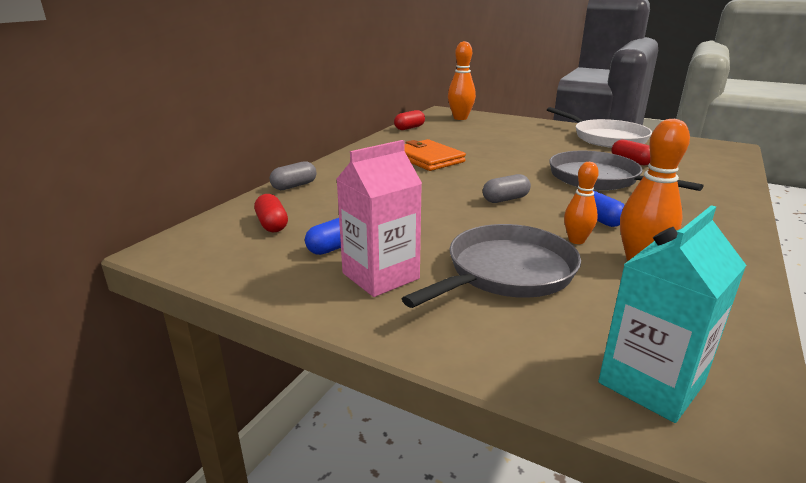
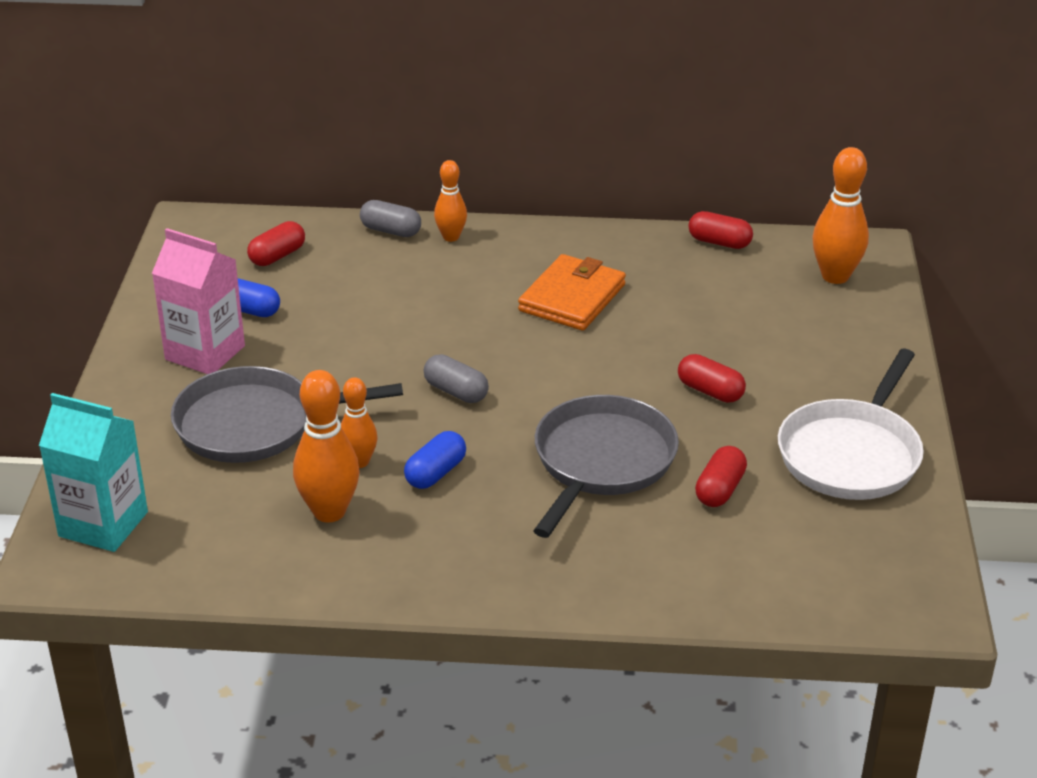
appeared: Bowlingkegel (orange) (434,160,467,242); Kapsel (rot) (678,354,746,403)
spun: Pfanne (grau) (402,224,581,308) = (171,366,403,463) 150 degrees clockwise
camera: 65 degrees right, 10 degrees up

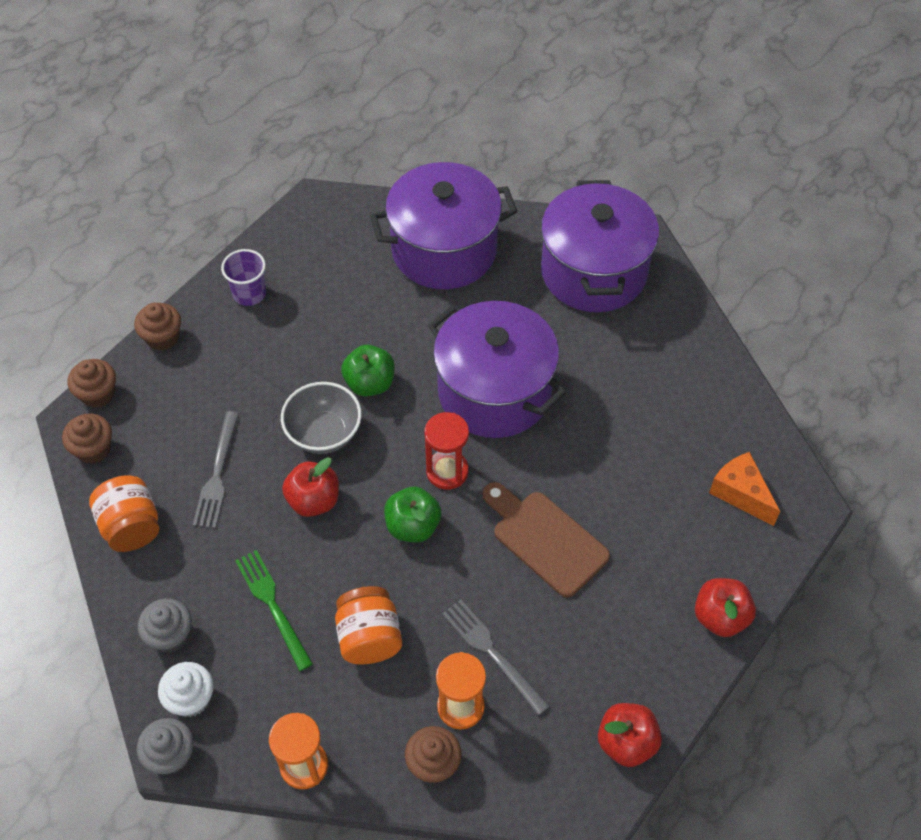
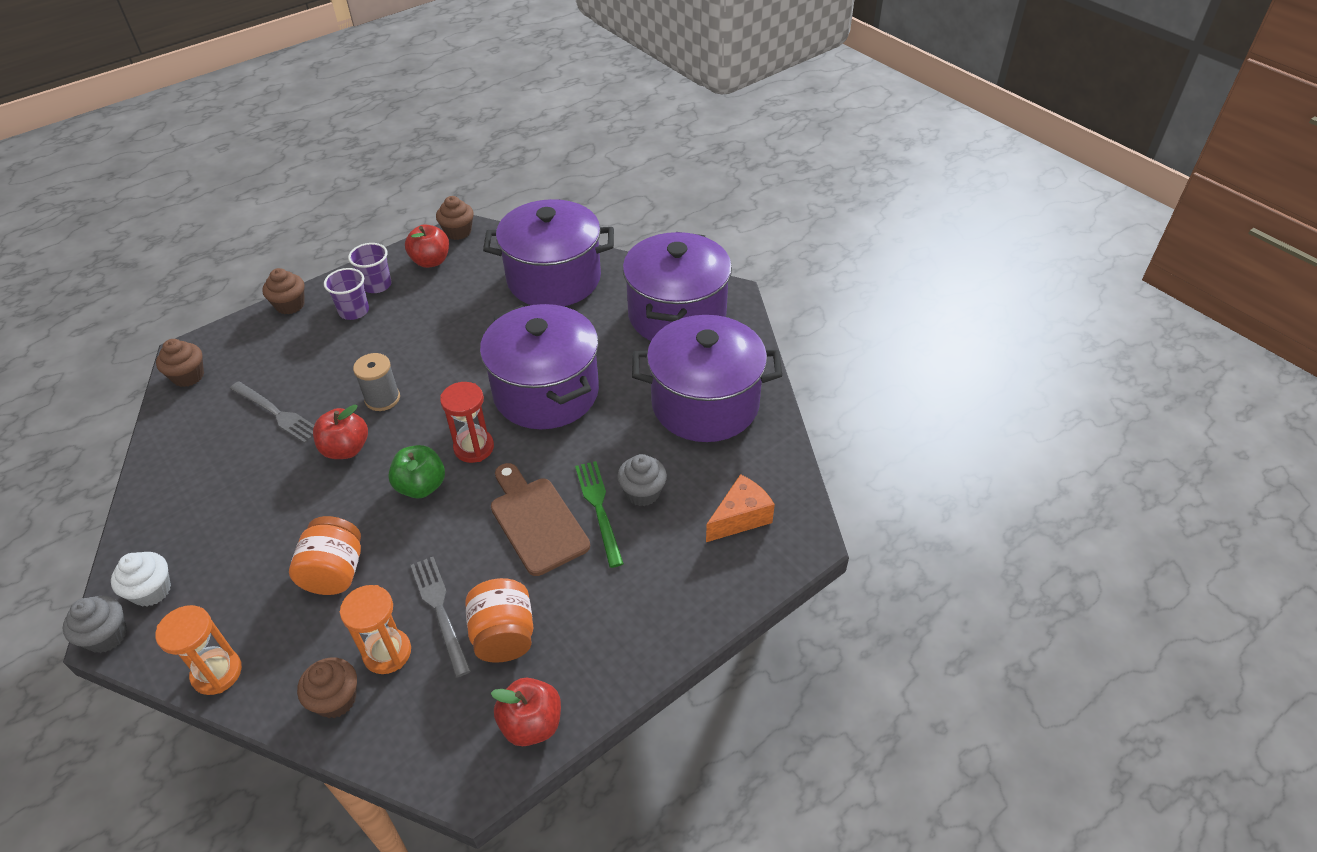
missing: Apfel (grün) (341,345,395,396)
appeared: Becher (lila) (324,268,369,320); Kochtopf (lila) (632,315,782,442)
relocated: Muffin (braun) (68,359,116,408) to (436,196,474,240); Einmachglas (orange) (89,475,159,552) to (465,578,533,663); Muffin (grau) (138,599,192,653) to (617,454,667,506); Gabel (grün) (235,550,313,671) to (575,461,624,568); Apfel (rot) (695,578,756,637) to (405,224,449,268)
exchanged: Schüssel (grau) (281,382,362,454) to Garnrolle (grau) (353,353,400,411)
spun: Gabel (grau) (193,411,239,528) = (230,381,314,443) 75 degrees counterclockwise; Käse (orange) (709,452,780,526) = (706,474,775,542) 75 degrees clockwise
camera: 15 degrees right, 10 degrees down

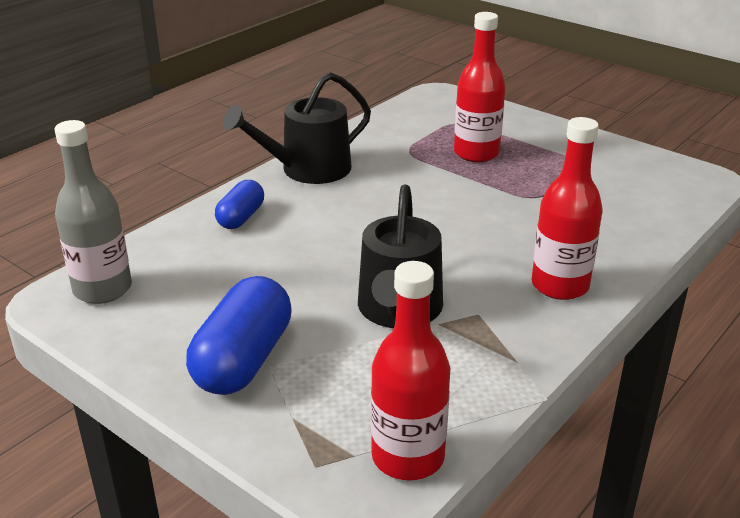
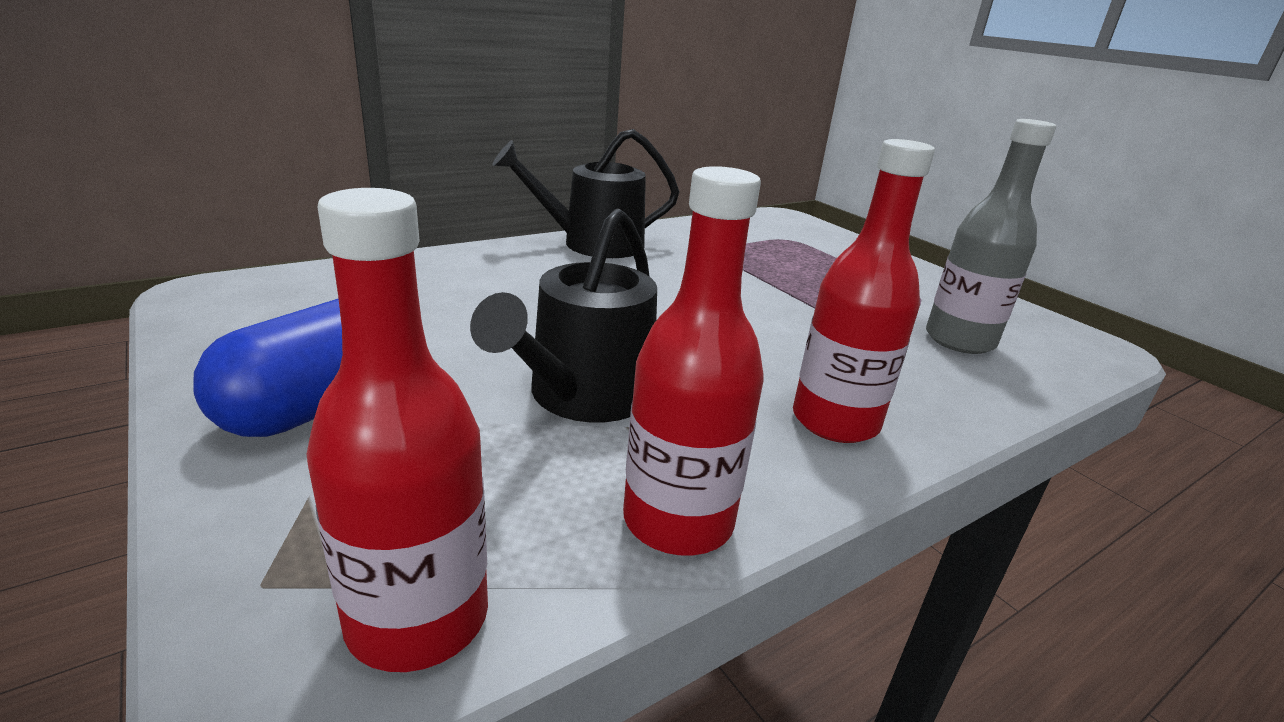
missing: Kapsel (blau) (215,180,264,229)
relocated: Flasche (grau) (54,120,132,304) to (926,119,1056,354); Flasche (rot) (454,12,505,162) to (623,166,764,555)
camera: 15 degrees right, 5 degrees down

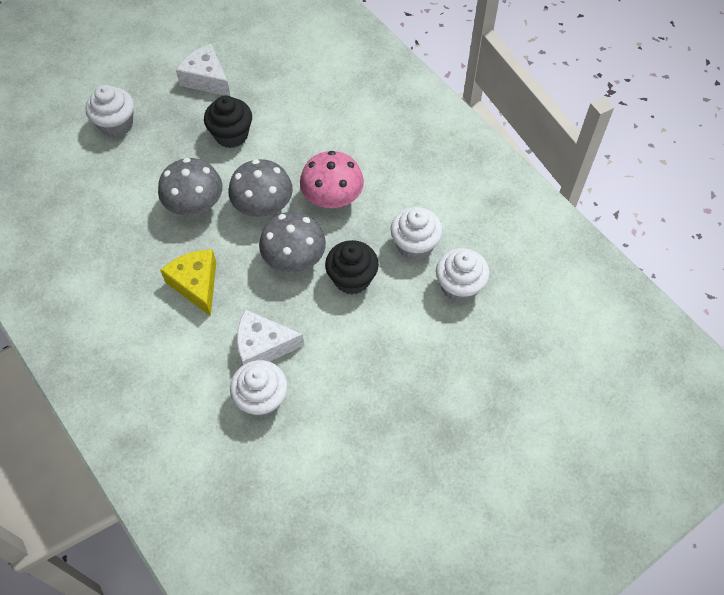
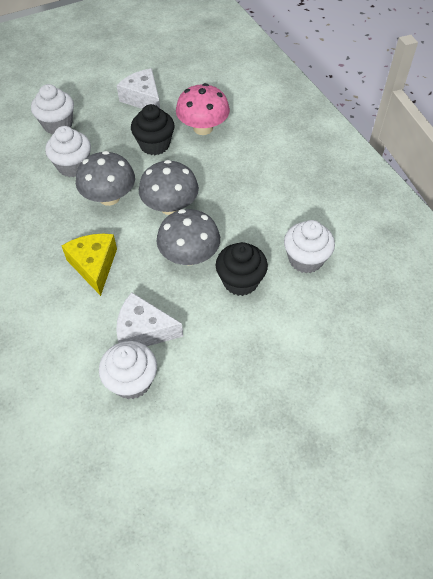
relocated: Pilz (rosa) (300,151,364,208) to (176,83,230,135); Muffin (weiß) (436,248,490,302) to (45,126,91,177)
camera: 10 degrees right, 5 degrees down

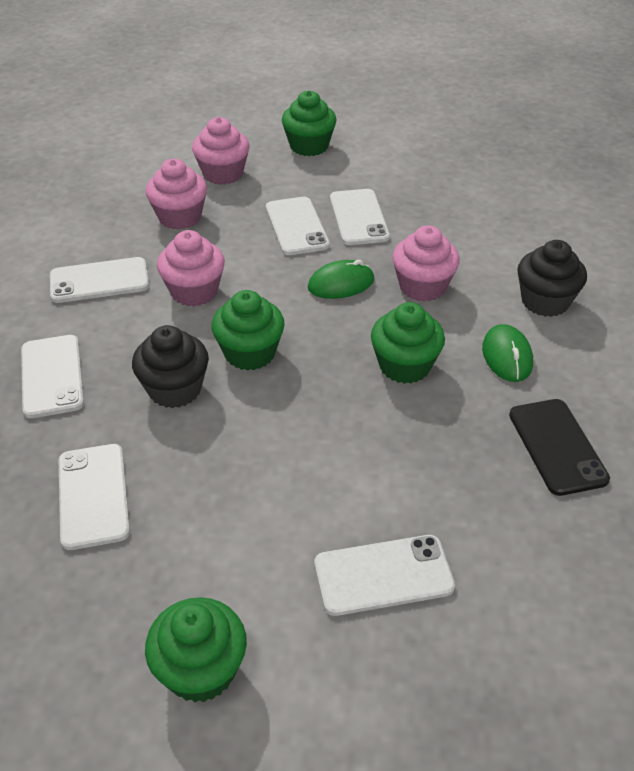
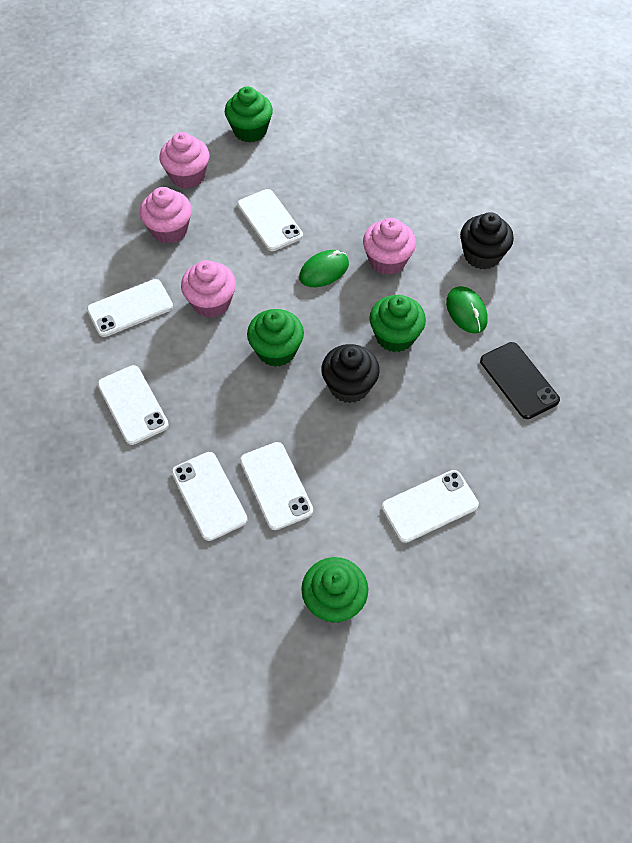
relocated: Muffin (schwarz) (132,325,209,408) to (321,344,380,403); Handy (weiß) (330,189,390,245) to (240,442,313,530)
camera: 15 degrees left, 15 degrees up

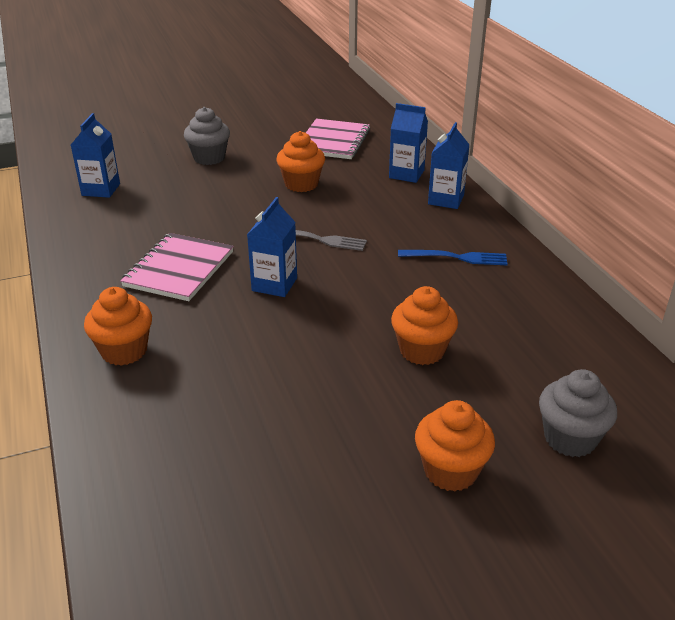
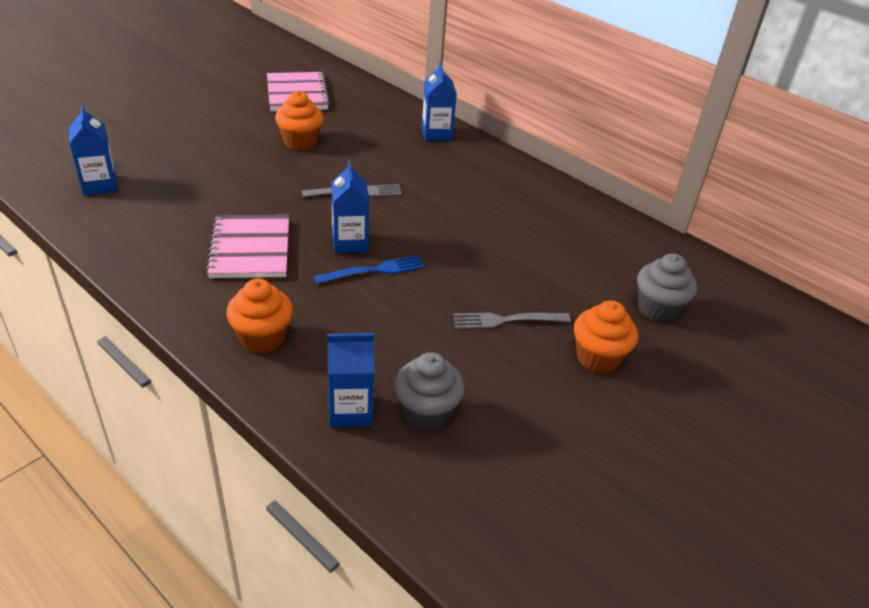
missing: Muffin (orange) (391,286,458,365)
appeared: Gabel (grau) (453,313,571,329)
relocated: Muffin (grau) (184,107,230,165) to (394,352,465,431); Getränkekarton (blau) (389,103,428,183) to (327,333,374,428); Gabel (blau) (398,250,508,265) to (313,255,425,284)
camera: 30 degrees left, 5 degrees up

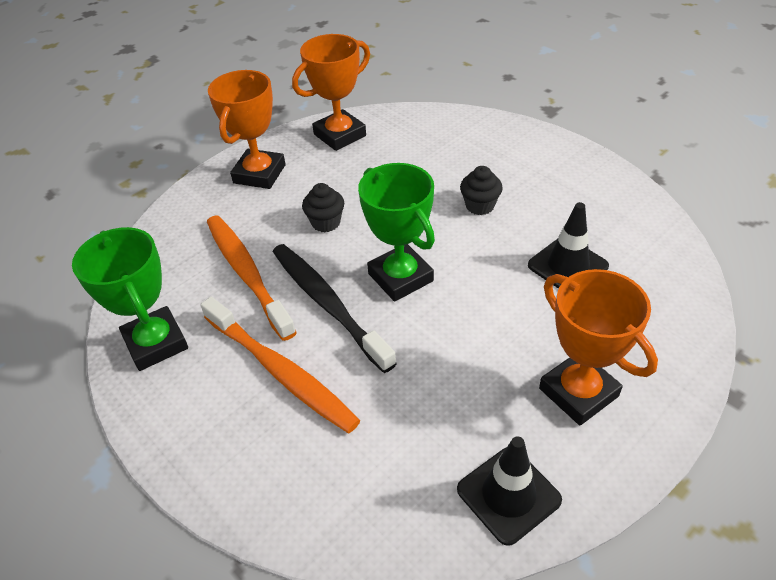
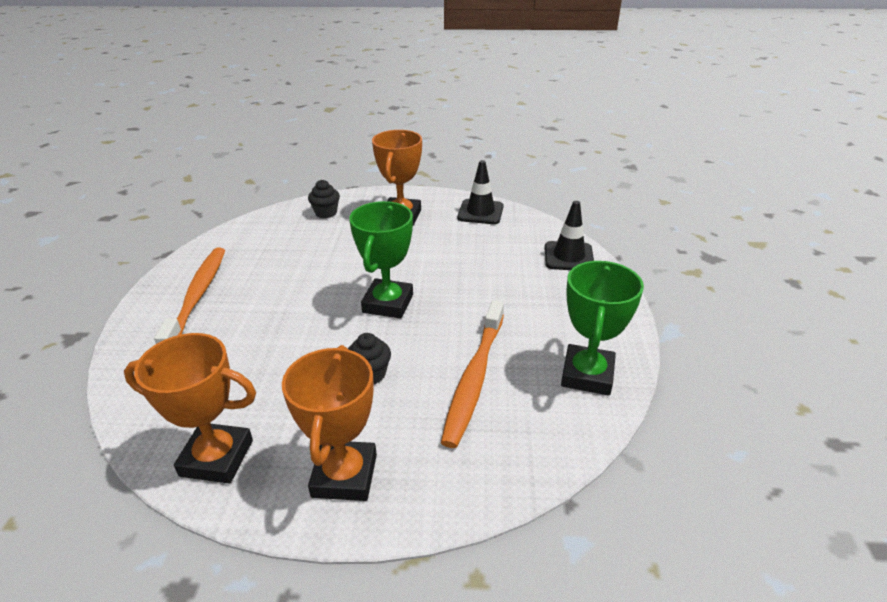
missing: Zahnbürste (schwarz) (273,244,397,373)
relocated: Zahnbürste (orange) (200,297,360,433) to (154,248,225,344); Muffin (schwarz) (460,166,503,215) to (308,180,340,218); Leitkegel (schwarz) (528,202,609,289) to (545,201,594,270)
spun: Pokal (orange) (208,70,286,189) = (282,345,377,501) 60 degrees counterclockwise
camera: 135 degrees left, 10 degrees down

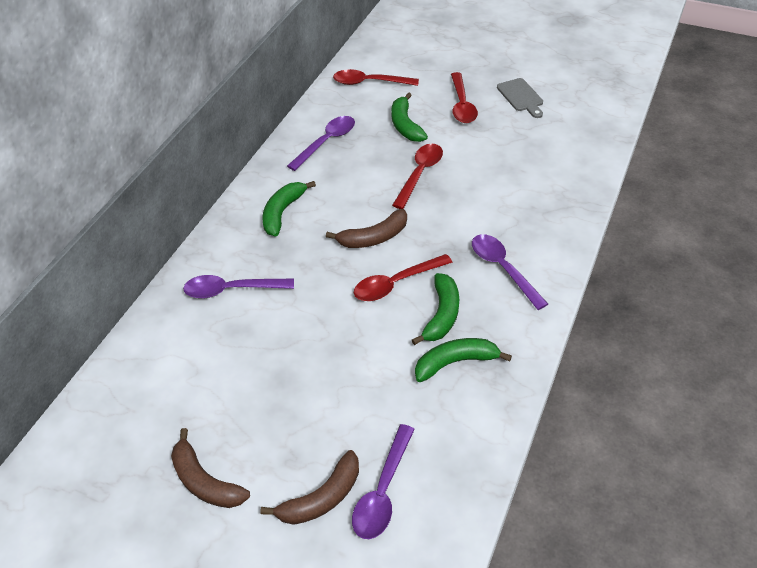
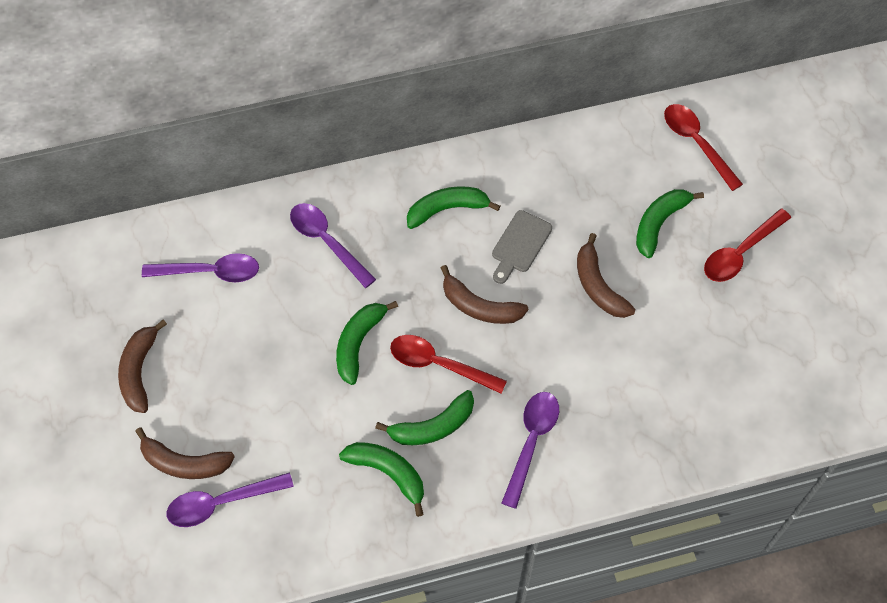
appeared: Banane (grün) (336,301,398,385)
relocated: Löffel (lila) (287,116,355,171) to (142,253,259,282); Schneidebrett (grau) (497,78,543,118) to (492,210,552,284)
exchanged: Löffel (rot) (392,144,443,209) to Banane (braun) (577,233,636,318)
camera: 50 degrees right, 15 degrees up

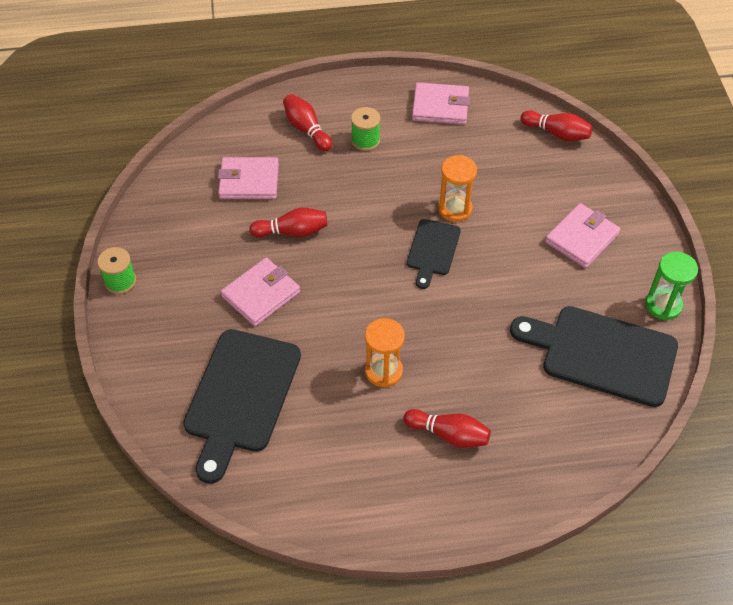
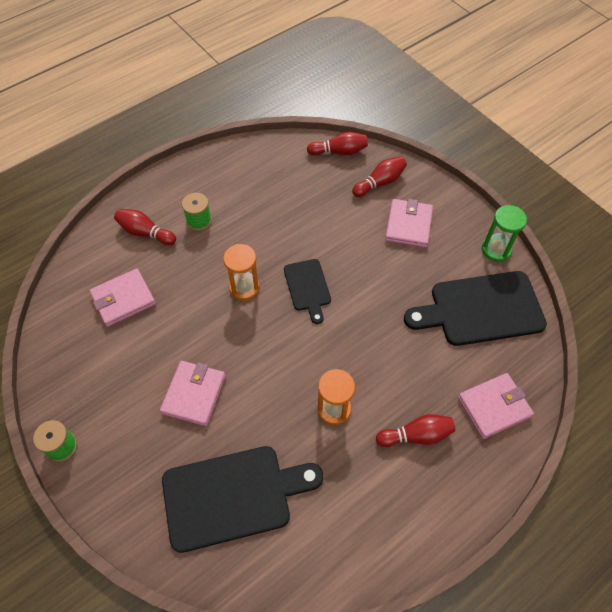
relocated: Bowlingkegel (rot) (249,208,328,237) to (352,156,407,197); Geldbörse (rosa) (412,82,470,125) to (458,373,534,439); Sanduhr (orange) (438,155,477,222) to (223,244,260,301)
spun: Schneidebrett (schwarz) (183,329,301,484) = (162,446,323,553) 90 degrees counterclockwise
camera: 30 degrees left, 5 degrees up

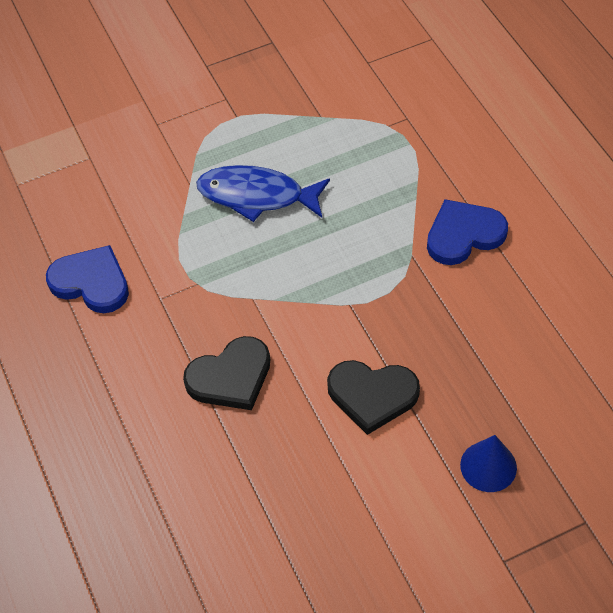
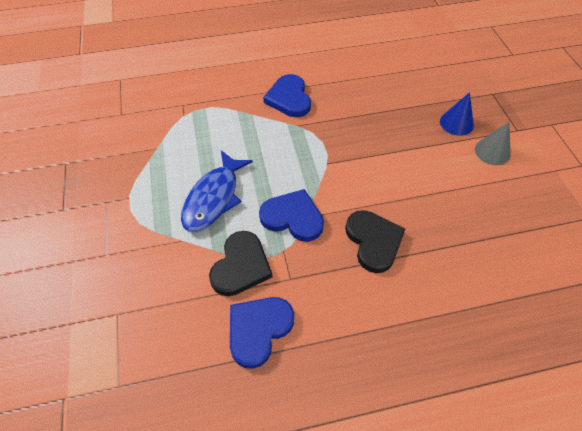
appeared: Herz (blau) (259,189,324,242); Kegel (grau) (475,122,511,165)
relocated: Herz (schwarz) (327,360,420,435) to (209,231,272,296)
camera: 80 degrees left, 0 degrees up

